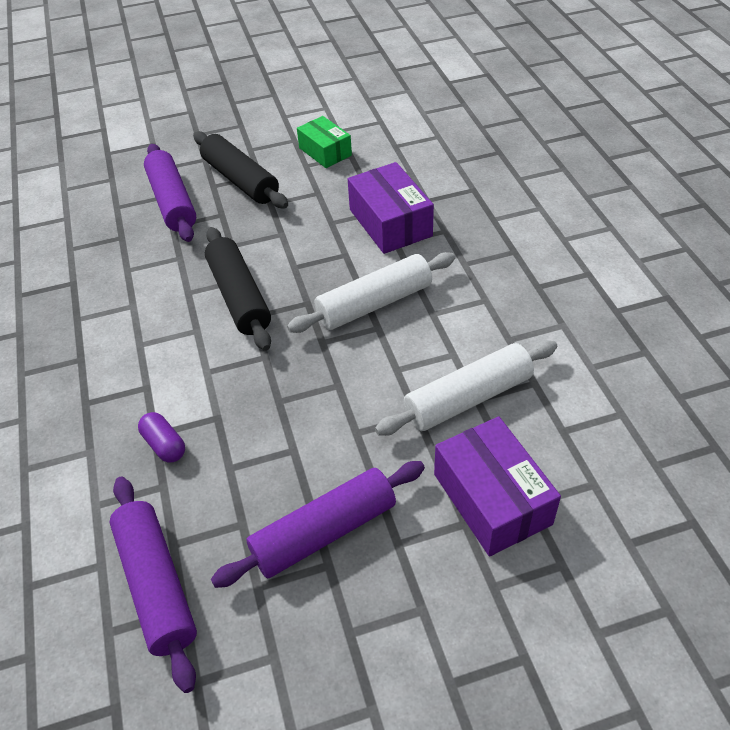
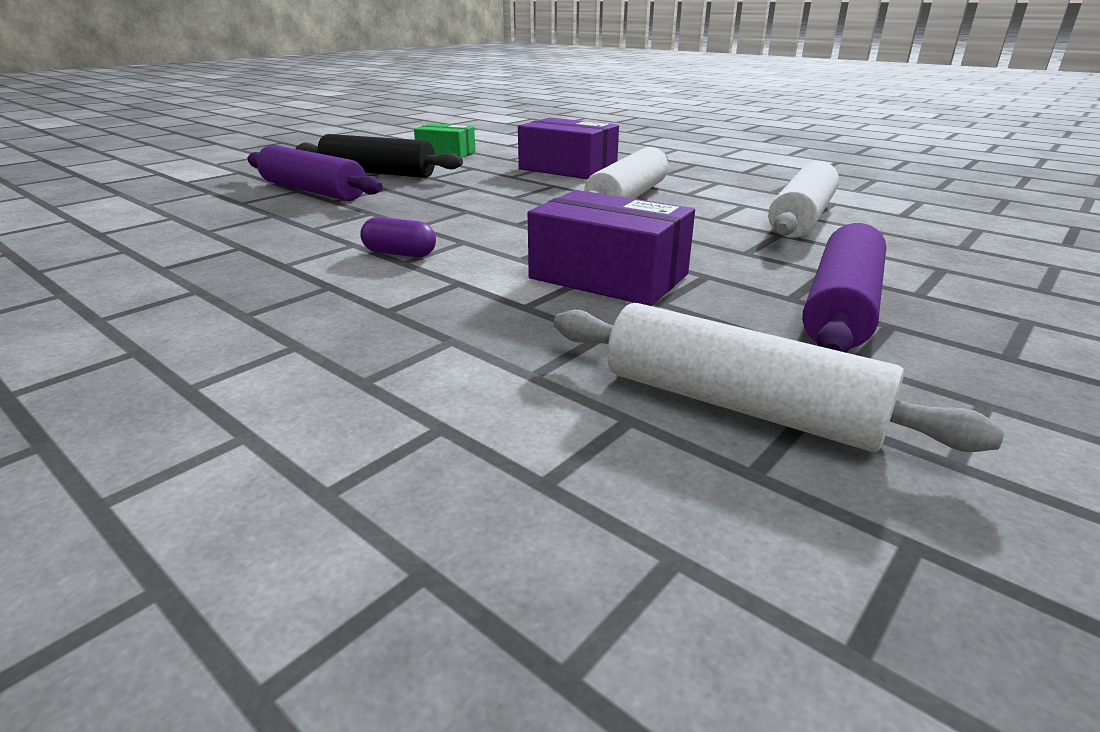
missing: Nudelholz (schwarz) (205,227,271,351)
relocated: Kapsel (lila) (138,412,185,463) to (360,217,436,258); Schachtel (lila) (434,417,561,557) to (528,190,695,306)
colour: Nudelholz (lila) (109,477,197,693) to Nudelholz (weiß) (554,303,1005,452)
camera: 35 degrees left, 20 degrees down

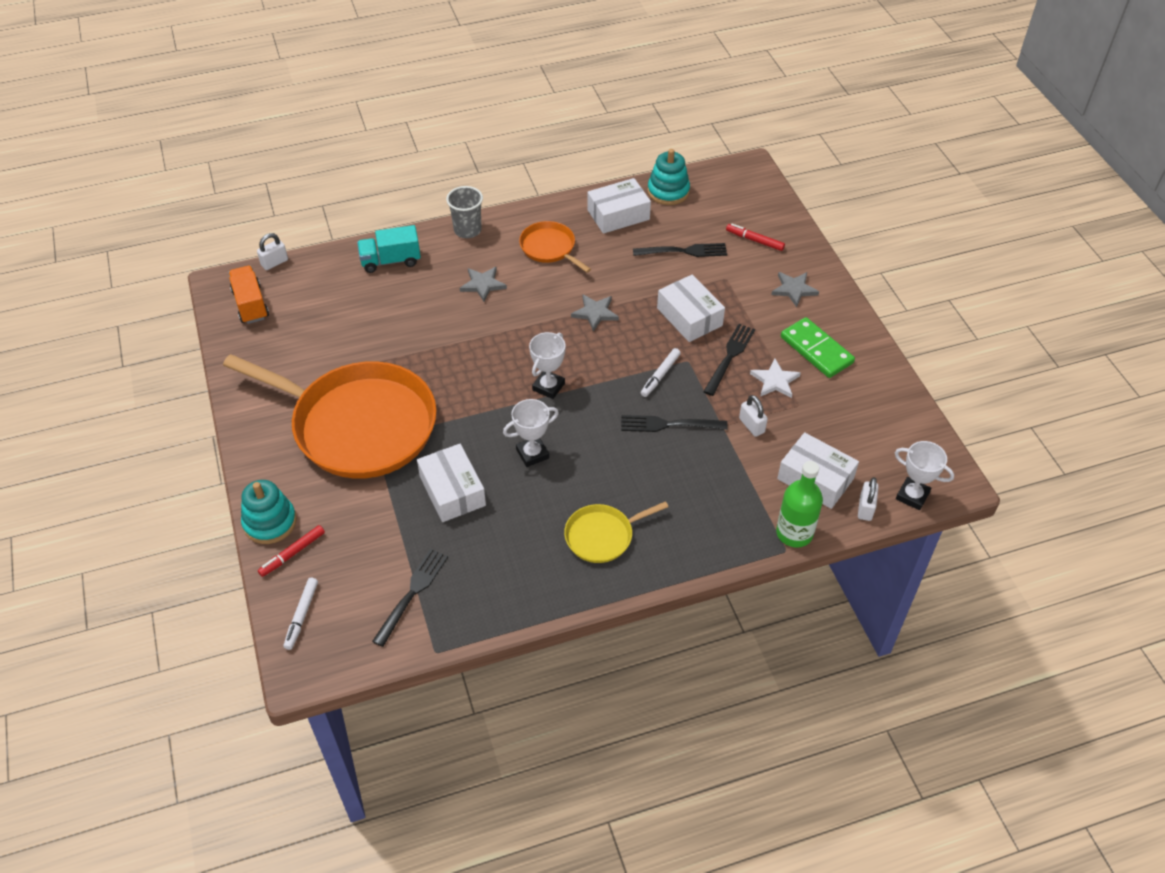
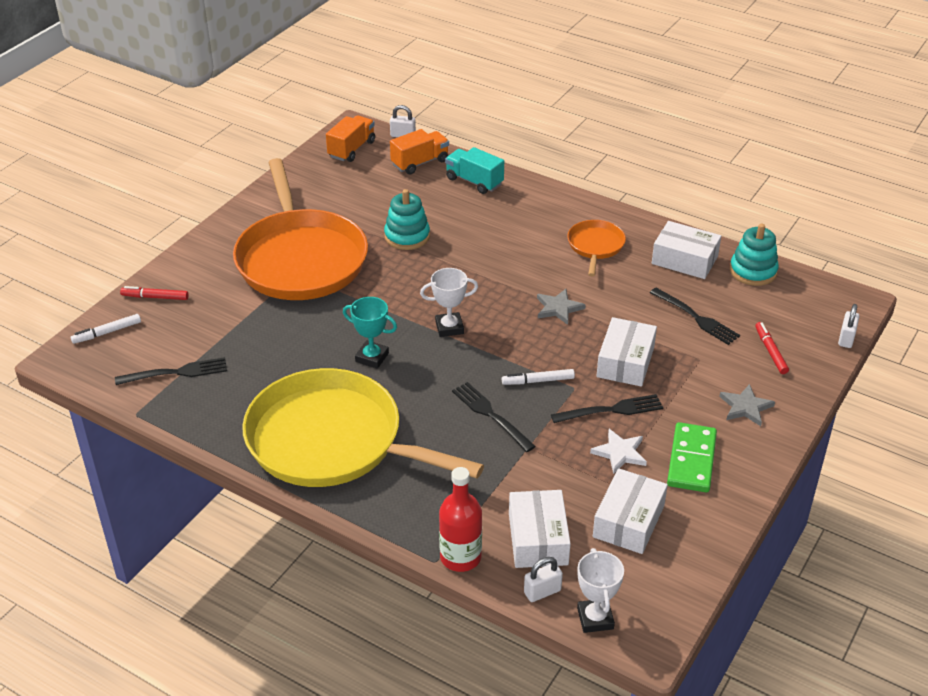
missing: Becher (grau) (446,186,483,238); Stern (grau) (460,267,507,302)
appeared: Lastwagen (orange) (390,129,449,174)
relocated: Stapelspielzeug (türkis) (241,480,297,544) to (384,189,430,250); Schachtel (weiß) (417,444,486,522) to (593,468,668,554); Vorhängeschloss (weiß) (739,395,768,437) to (838,304,859,348)
colour: Pokal (weiß) (503,399,559,467) to Pokal (türkis) (343,297,397,369); Flasche (grün) (776,461,823,547) to Flasche (rot) (439,467,482,572)
size: Pfanne (gelb) (564,501,668,563) = (242,368,484,487) x2.25
camera: 50 degrees right, 10 degrees down

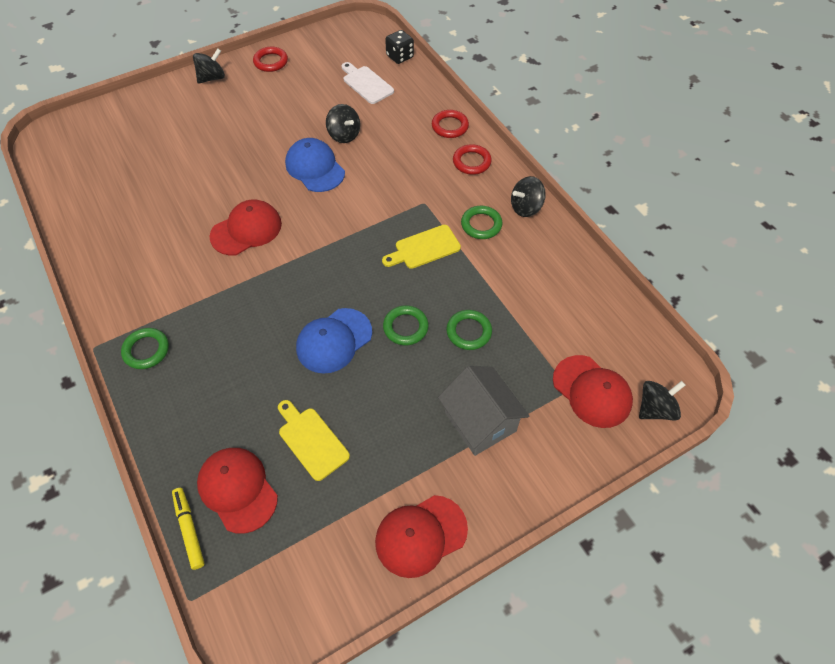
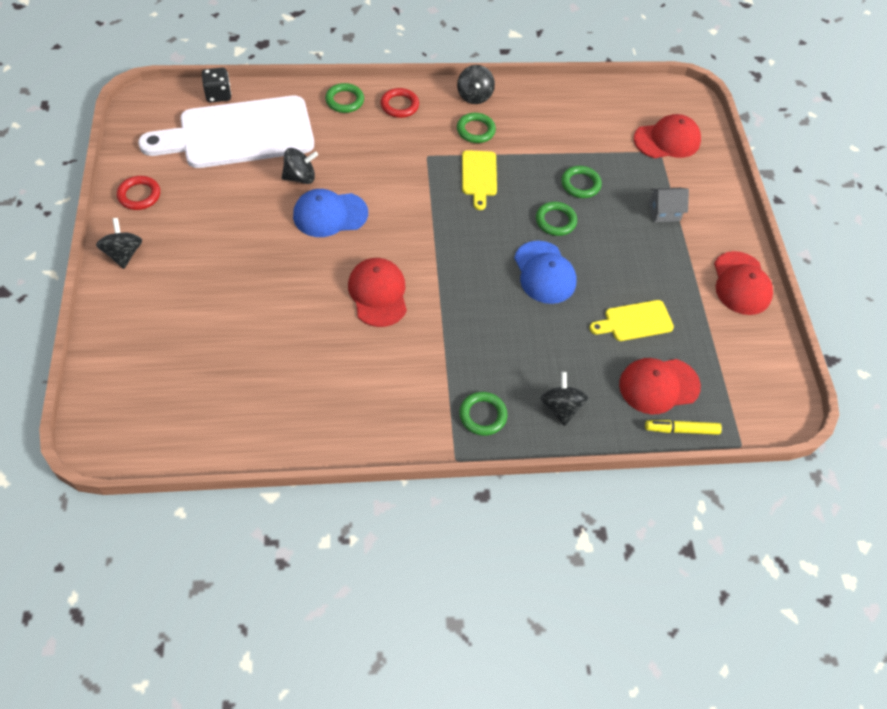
relocated: Kreisel (schwarz) (639,381,685,421) to (540,372,588,426)
colour: Ring (rot) (432,110,469,138) to Ring (grün) (325,83,364,113)
size: Schneidebrett (weiß) (341,62,394,104) = (138,96,314,168) x2.23; Haus (grau) (438,366,529,456) = (649,188,689,222) x0.59
camera: 70 degrees left, 0 degrees up

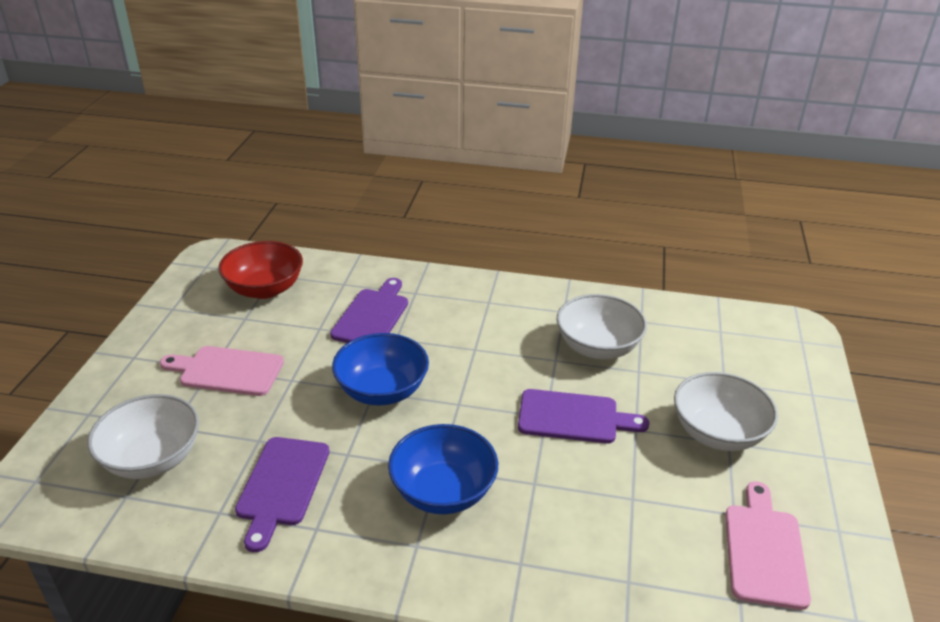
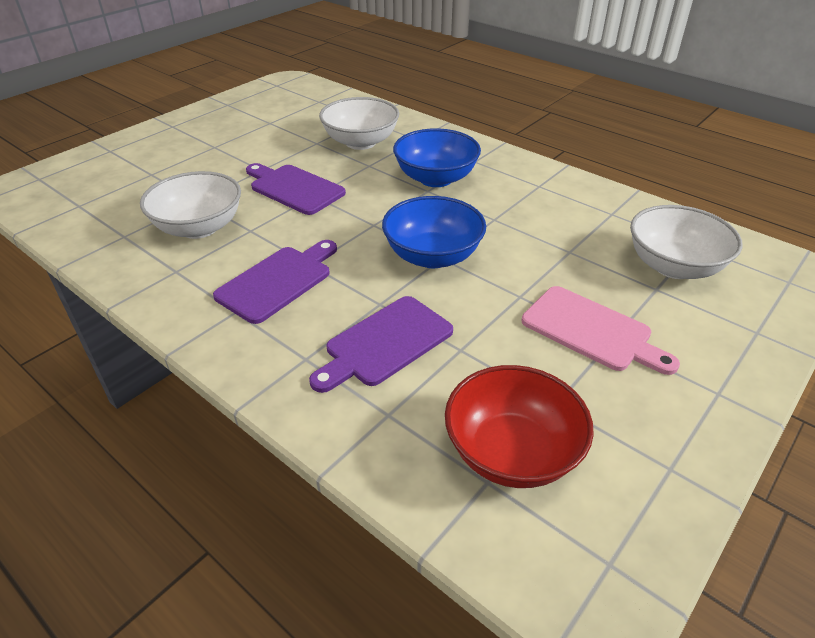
missing: Schneidebrett (rosa) (725,482,811,610)
relocated: Schneidebrett (lila) (235,437,330,552) to (213,240,337,324); Schüssel (weiß) (674,372,778,451) to (319,97,399,150)
camera: 150 degrees left, 5 degrees up

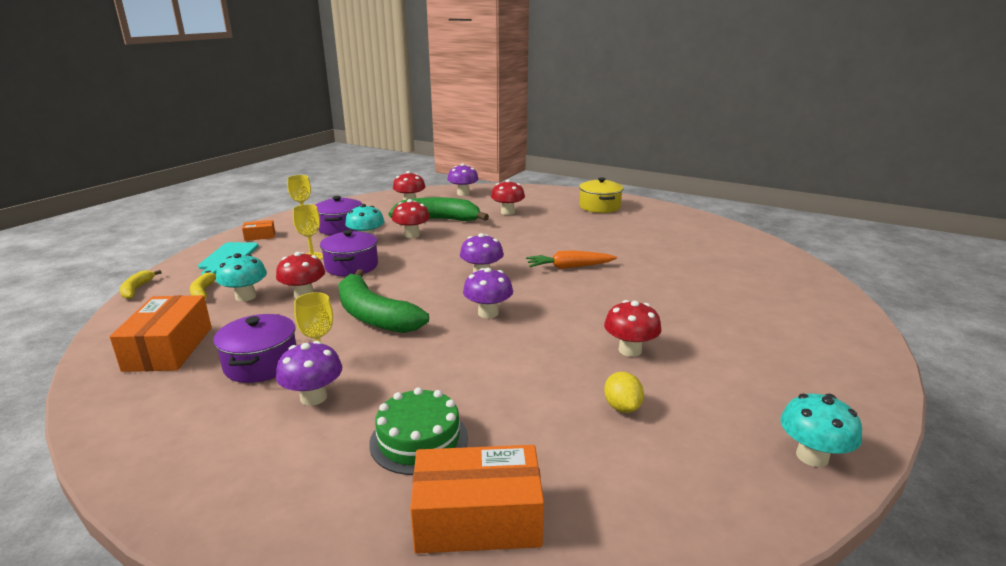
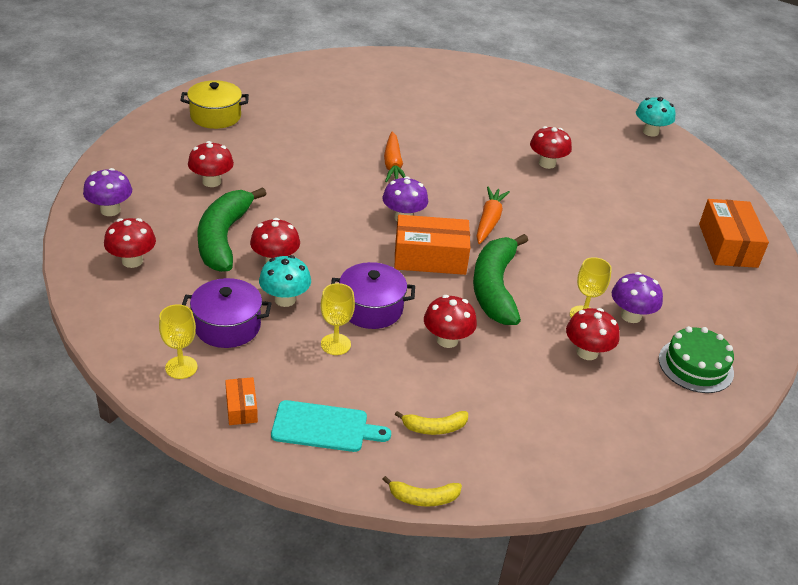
missing: Pilz (türkis) (216,253,267,302); Zitrone (gelb) (604,372,644,413)
relocated: Schachtel (orange) (110,295,212,372) to (394,215,470,275); Kuchen (grün) (369,387,468,475) to (659,326,734,393)
exchanged: Kochtopf (lila) (213,314,296,383) to Pilz (rot) (566,308,620,360); Pilz (lila) (463,268,513,318) to Karotte (orange) (476,187,510,244)
spun: Banane (grün) (339,269,429,333) = (473,234,528,325) 135 degrees clockwise
camera: 90 degrees left, 15 degrees up

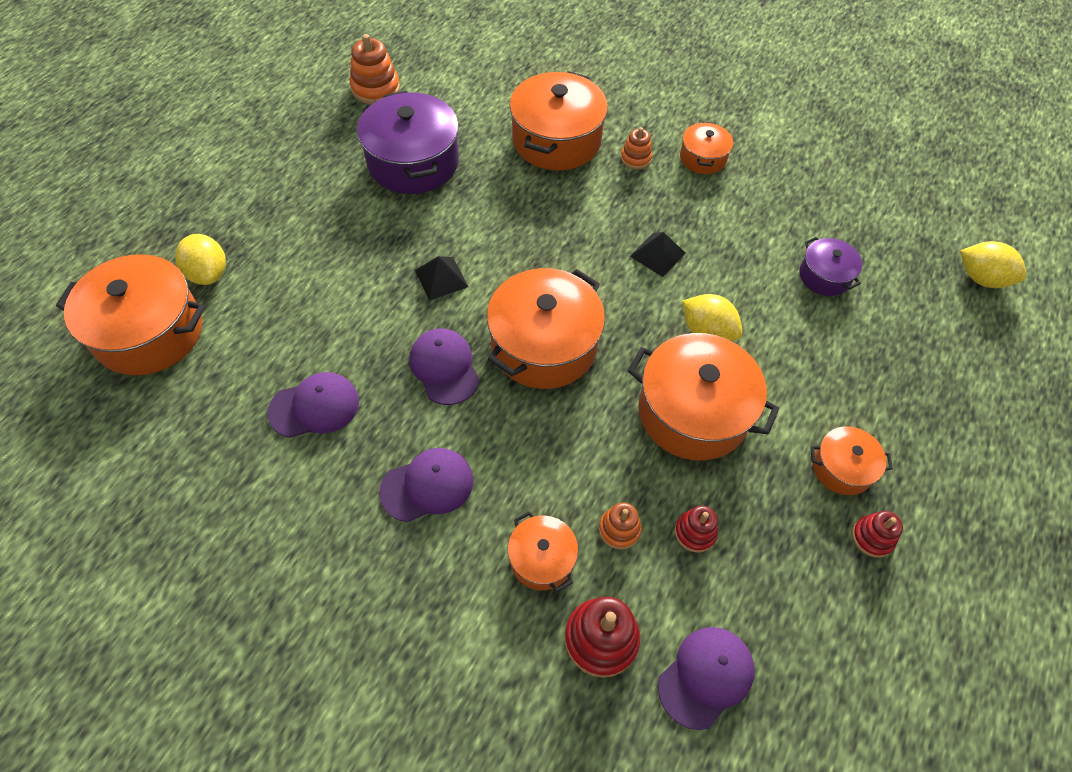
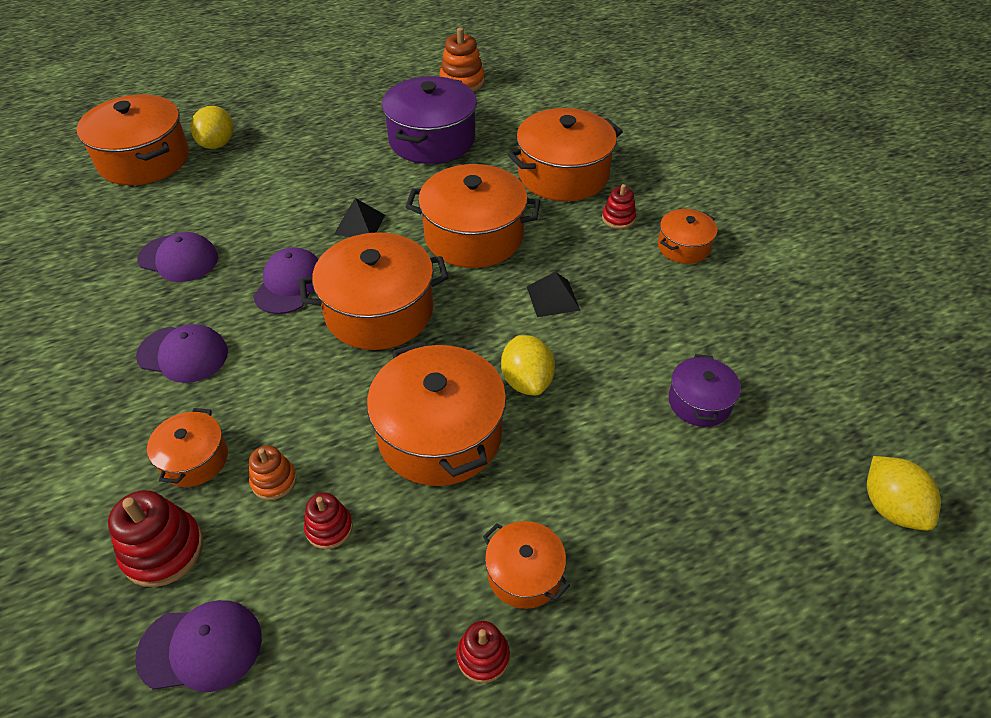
appeared: Kochtopf (orange) (406,164,540,268)
colour: Stapelspielzeug (orange) (621,127,652,169) to Stapelspielzeug (rot) (602,184,636,229)
camera: 40 degrees right, 10 degrees down

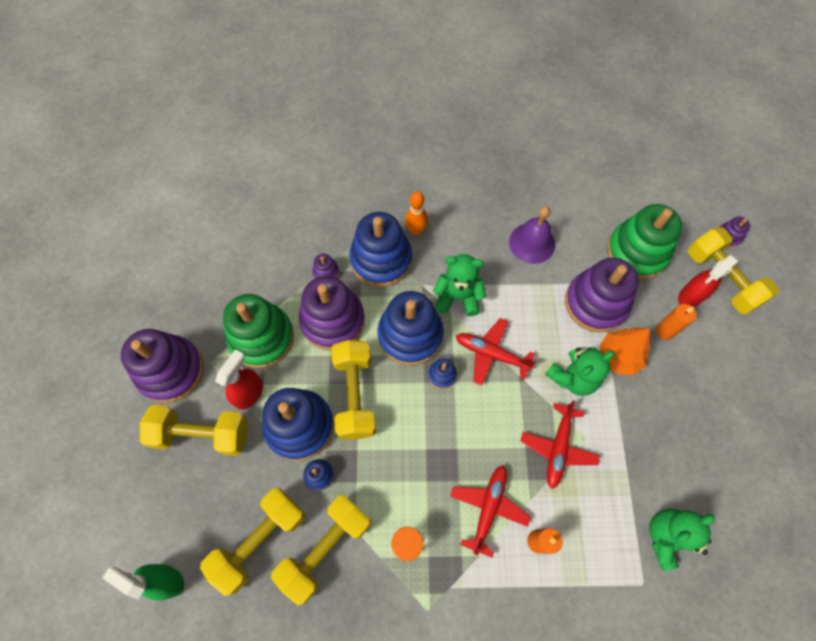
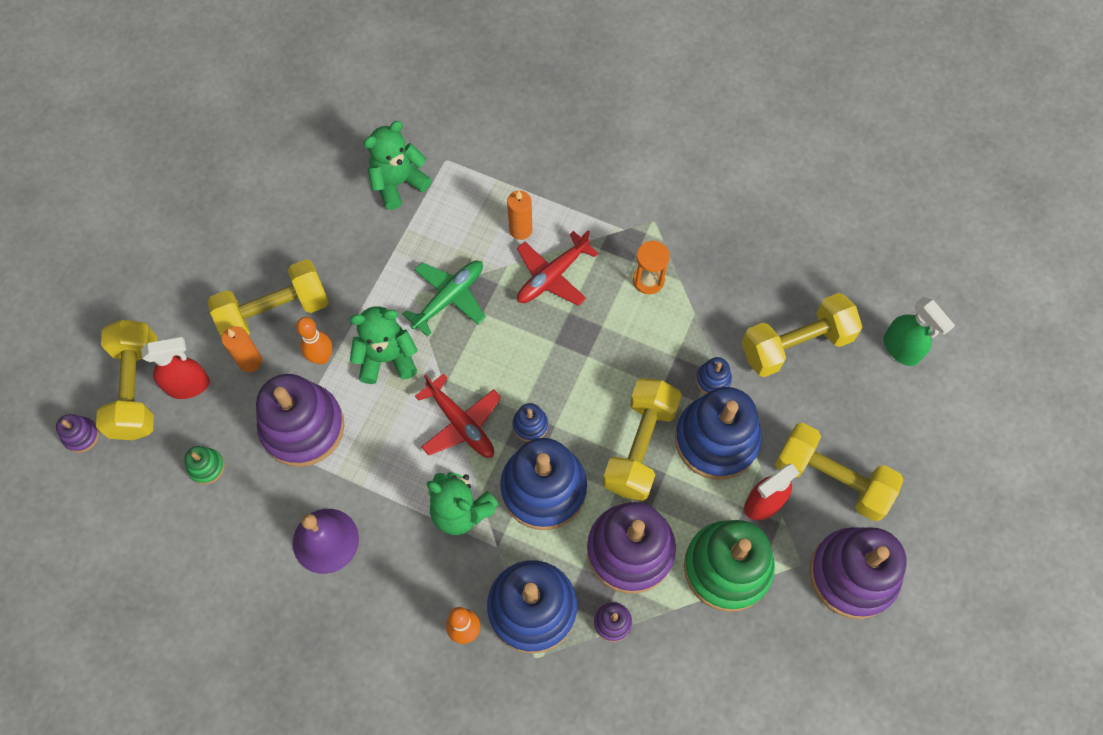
relocated: Hantel (gelb) (271,495,371,605) to (208,259,329,337)
exchanged: Baum (orange) (600,328,651,375) to Bowlingkegel (orange) (296,317,332,364)
colour: Flugzeug (rot) (521,400,600,489) to Flugzeug (grün) (402,261,486,337)
spun: Teddybär (grün) (649,509,715,571) = (363,121,432,210) 150 degrees clockwise
size: Stapelspielzeug (grün) (607,204,682,279) = (185,446,225,485) x0.43
camera: 155 degrees left, 0 degrees up

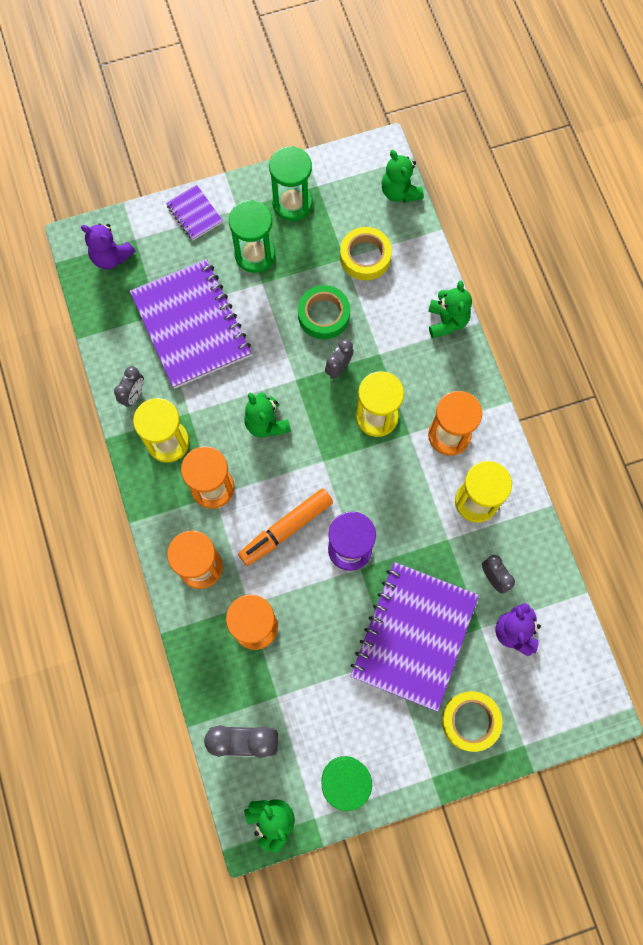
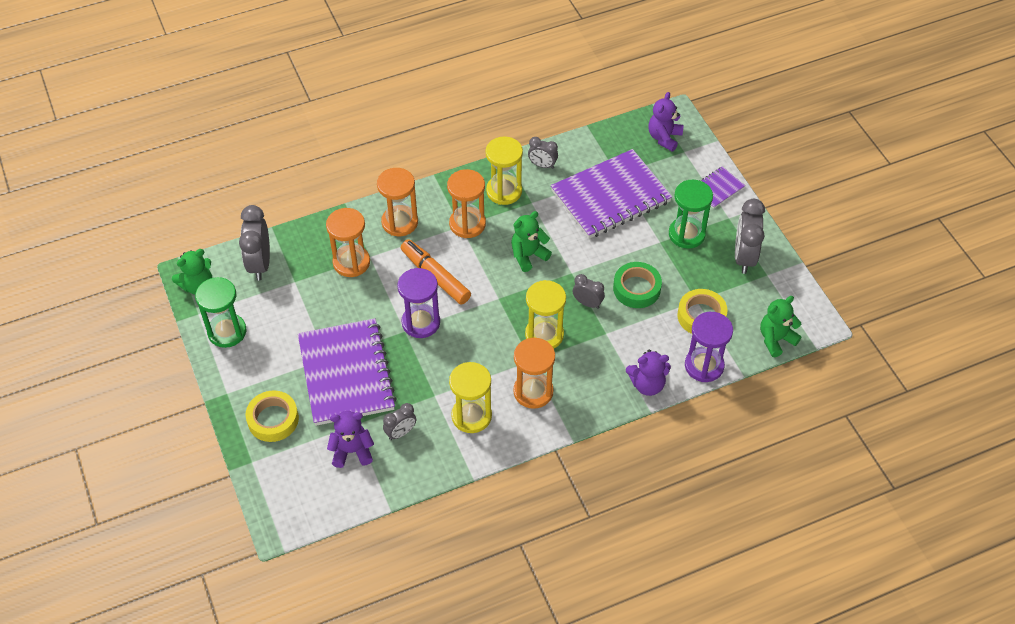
appeared: Sanduhr (lila) (685,312,733,382)
exchanged: Sanduhr (grün) (269,146,312,221) to Wecker (grau) (735,199,765,274)
colour: Teddybär (grün) (428,280,472,338) to Teddybär (lila) (626,350,671,396)
spun: Notizbuch (lila) (350,562,479,712) = (298,318,397,426) 60 degrees clockwise
camera: 85 degrees right, 20 degrees down

